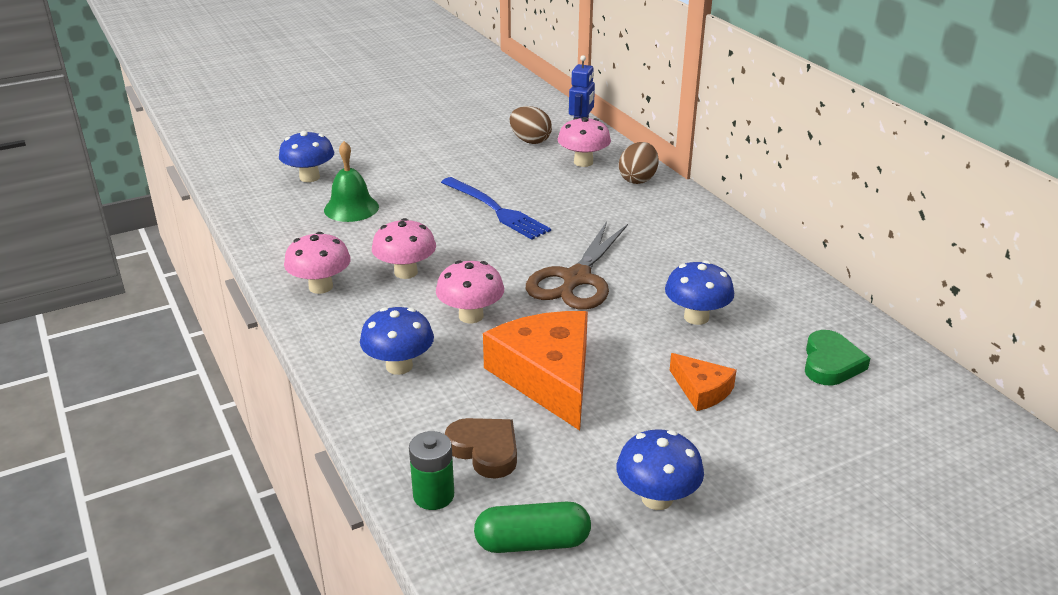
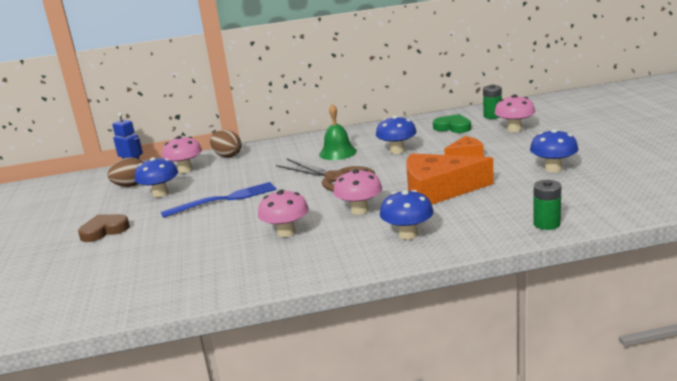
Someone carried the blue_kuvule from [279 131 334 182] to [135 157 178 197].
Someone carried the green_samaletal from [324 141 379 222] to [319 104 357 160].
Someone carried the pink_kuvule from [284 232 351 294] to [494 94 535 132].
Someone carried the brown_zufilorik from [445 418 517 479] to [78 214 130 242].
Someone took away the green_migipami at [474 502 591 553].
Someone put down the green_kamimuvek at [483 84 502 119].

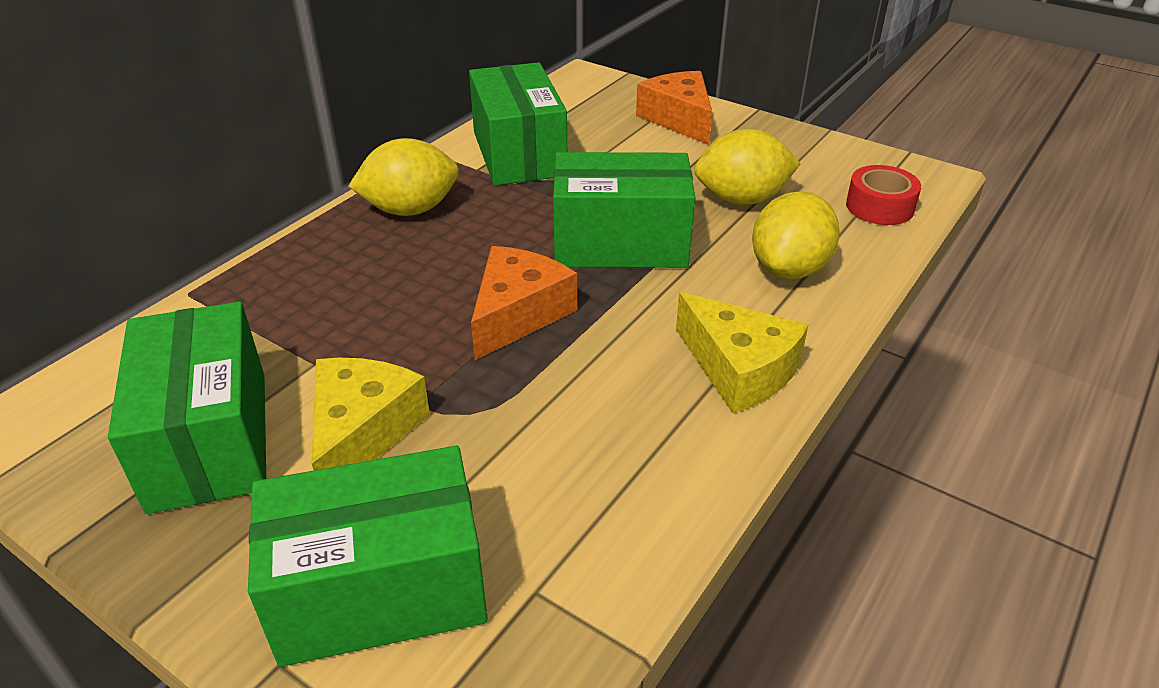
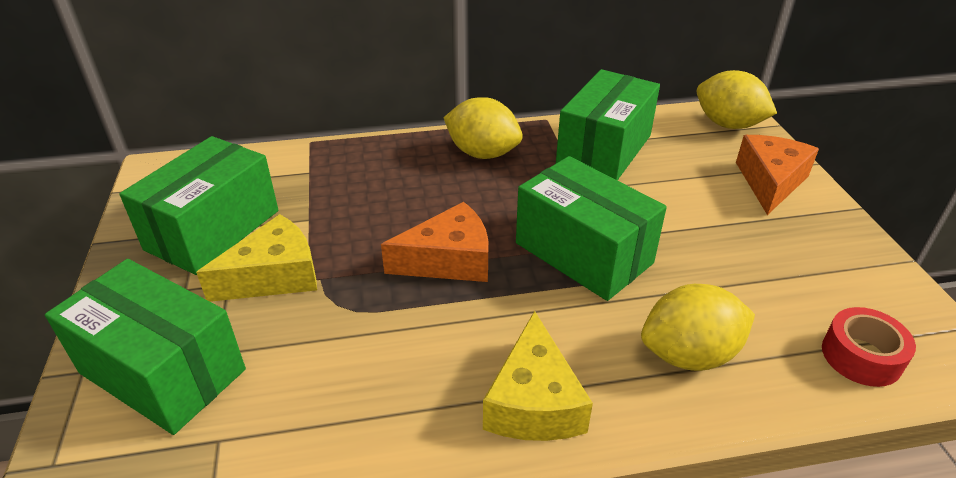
Someone carried the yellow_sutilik from [694 129 801 205] to [697 70 777 129].

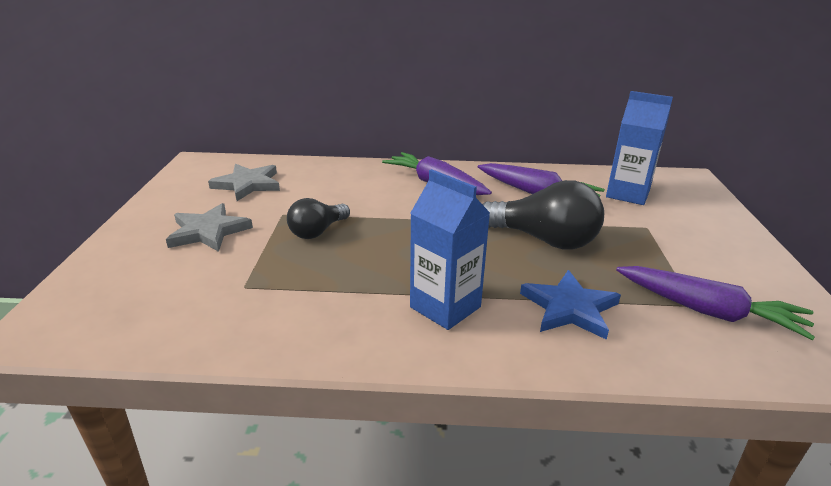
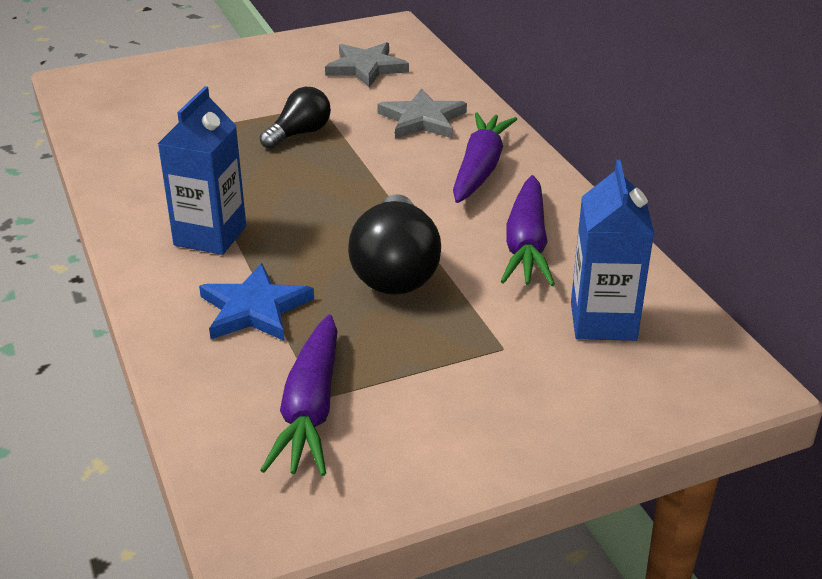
Someone rotated the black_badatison at [287 198 350 239] by 120 degrees clockwise.
Someone carried the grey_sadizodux from [166 203 253 252] to [377 88 467 139].

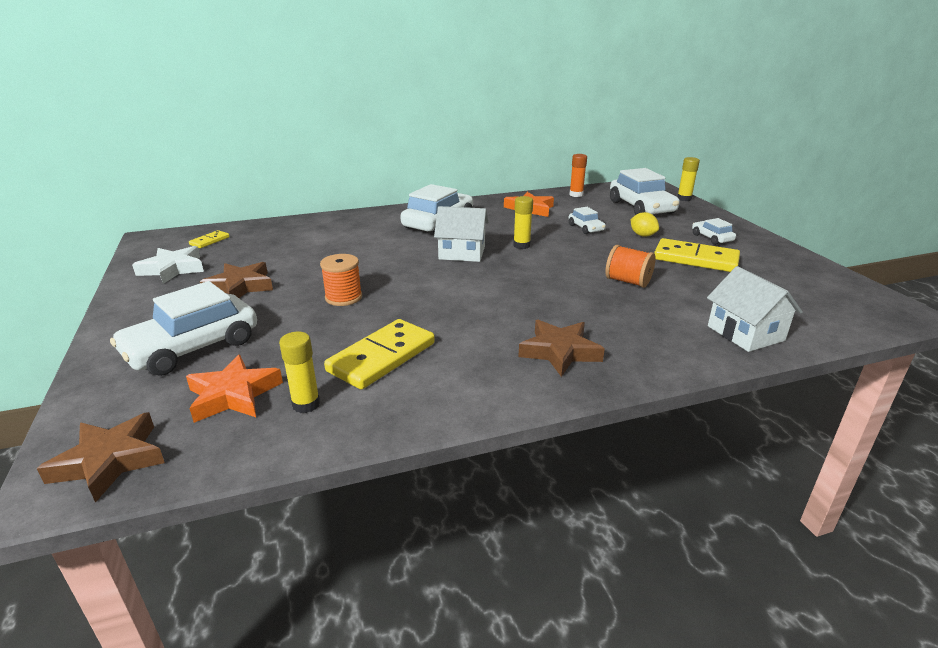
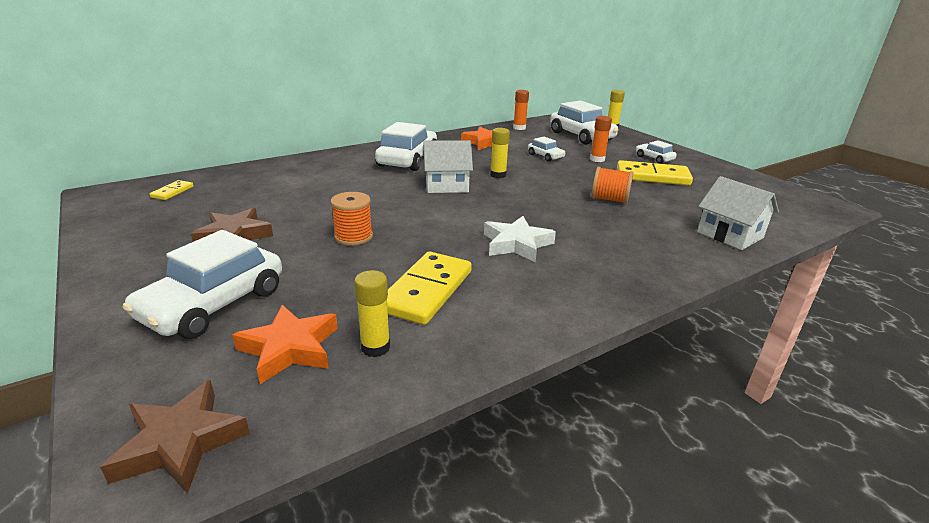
Someone swapped the yellow_sutilik at [631 212 659 237] for the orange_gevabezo at [590 116 612 162].
Someone carried the white_sadizodux from [132 246 204 284] to [484 216 556 263].
Someone took away the brown_sadizodux at [518 320 605 377].

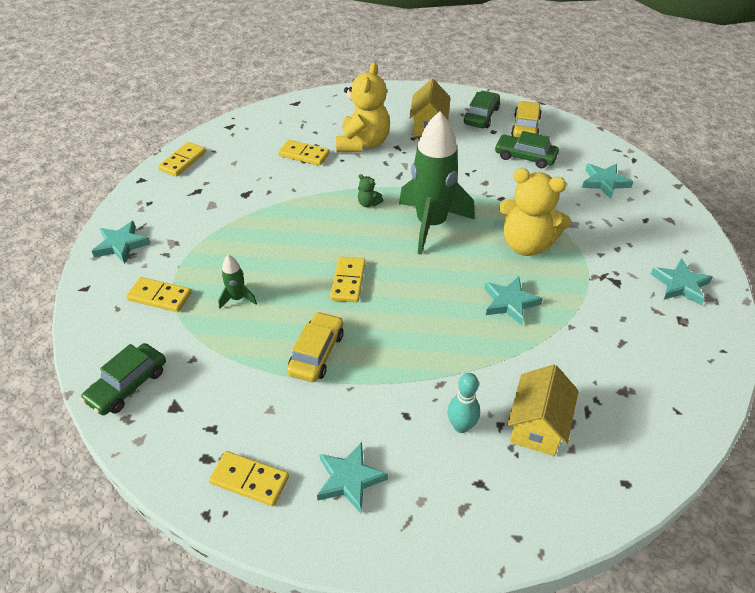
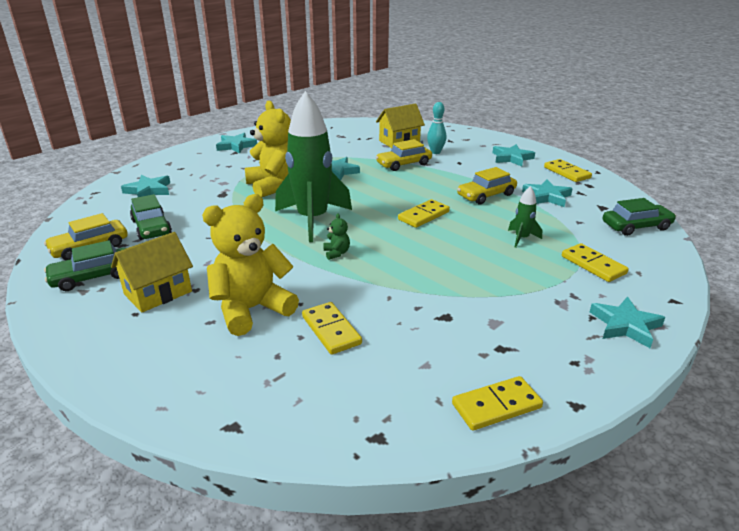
Someone put down the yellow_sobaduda at [376 139 432 171].
Someone put down the turquoise_sadizodux at [522 180 573 207].

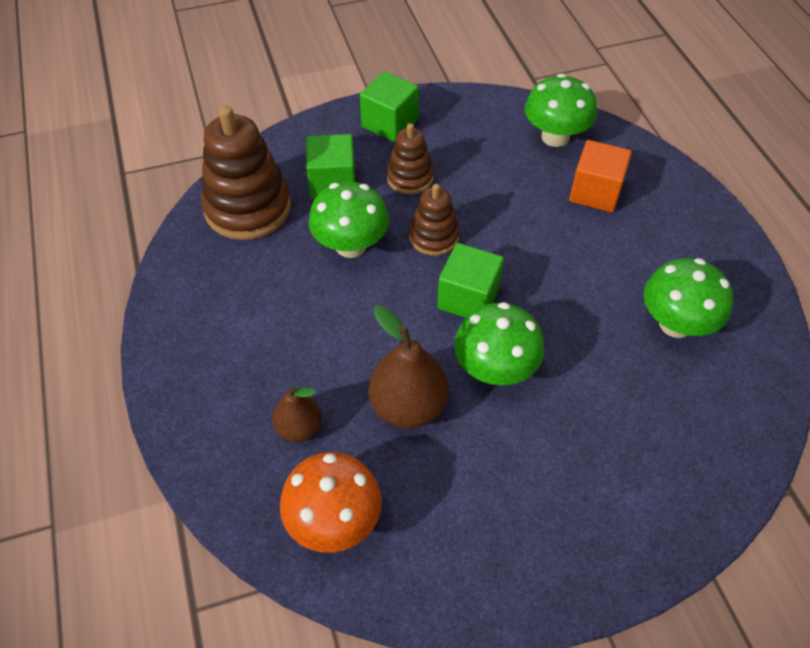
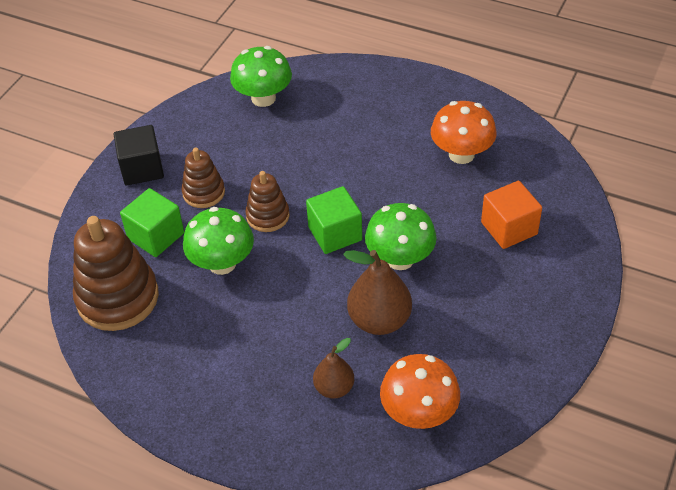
Someone repainted the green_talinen at [360 71 419 142], which became the black_talinen at [113 125 164 185].
Someone carried the orange_talinen from [569 140 632 212] to [481 181 542 249].
Someone repainted the green_kuvule at [644 258 733 338], which became the orange_kuvule at [431 101 496 164].

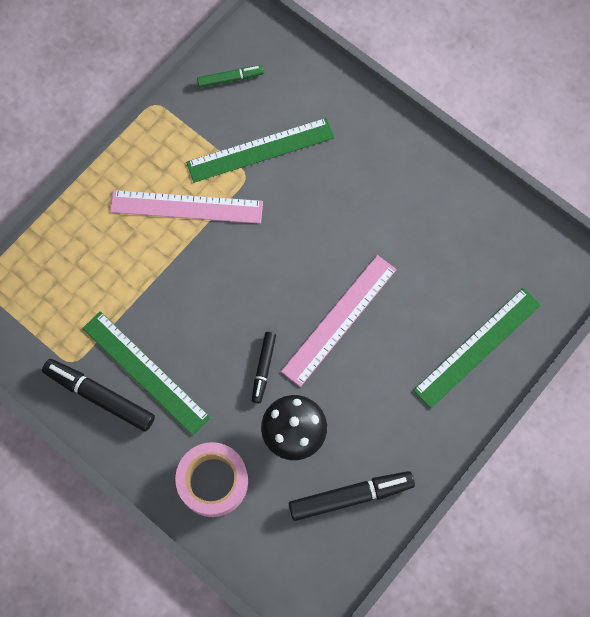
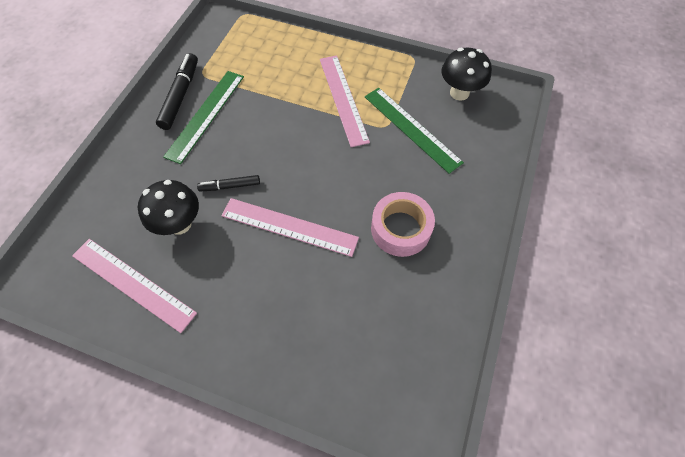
Someone swapped the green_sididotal at [197 65 264 88] for the black_kuvule at [442 48 492 101].
Someone took away the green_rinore at [413 288 541 408].
Someone carried the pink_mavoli from [175 442 248 517] to [371 192 435 257].
Someone swapped the black_sididotal at [289 471 415 521] for the pink_rinore at [72 239 197 333].

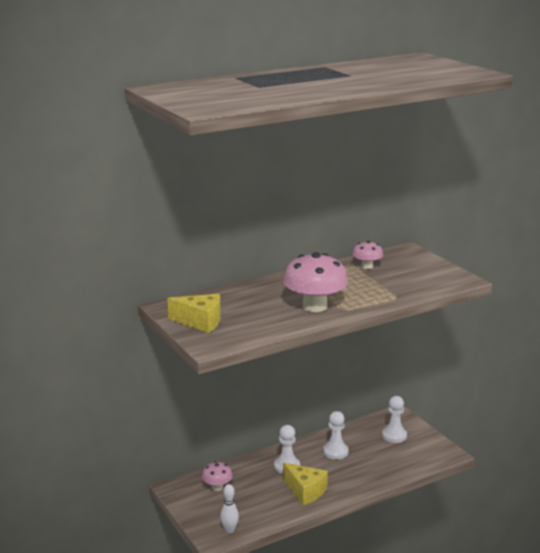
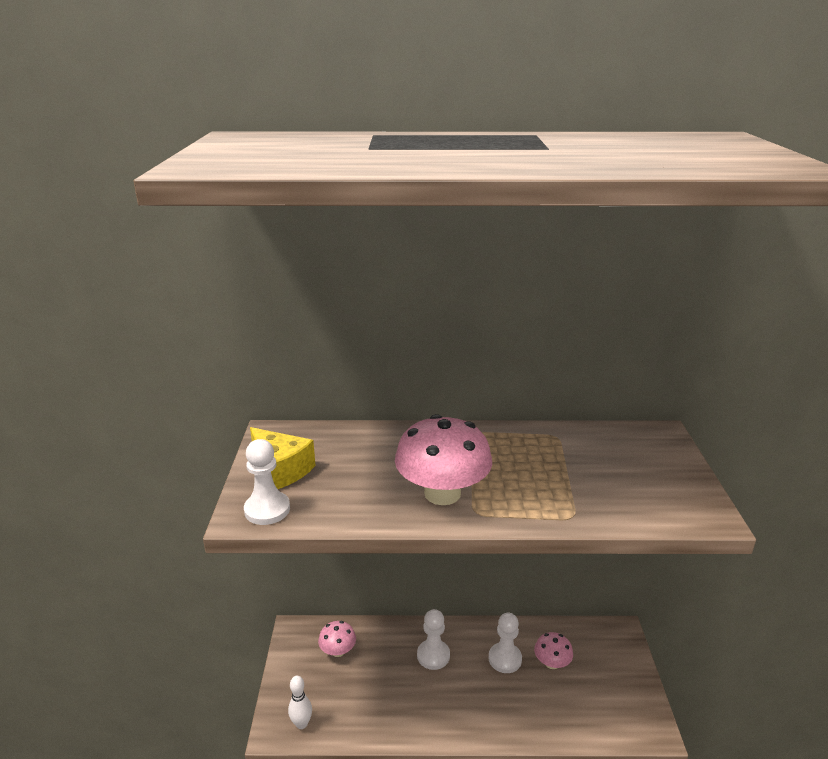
Someone carried the pink_kuvule from [353 241 383 269] to [534 632 573 669].
Someone carried the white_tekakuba from [382 396 407 443] to [244 439 290 525].
Someone took away the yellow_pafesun at [283 463 328 505].

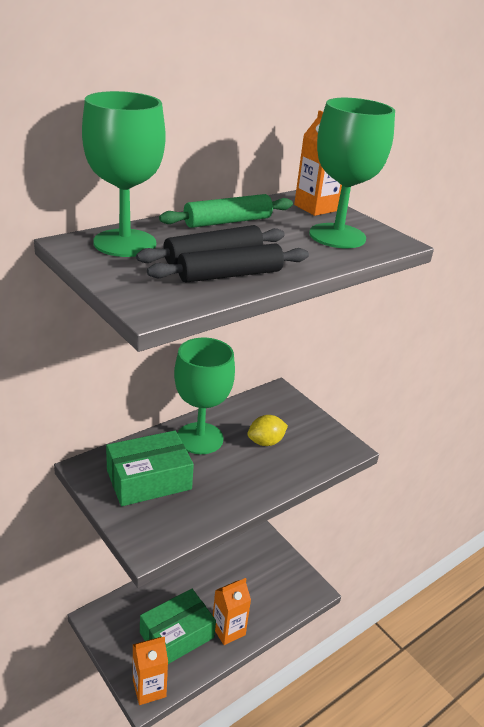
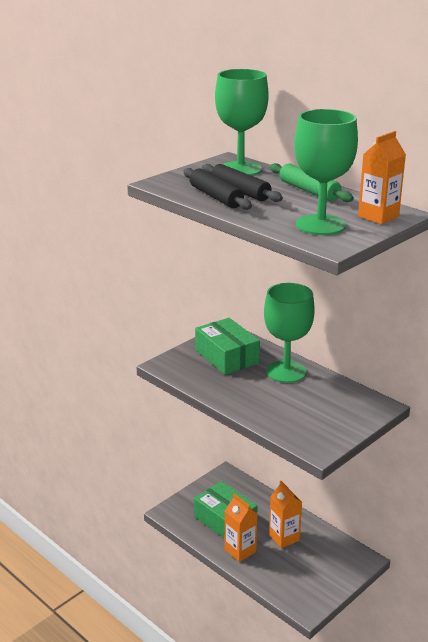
Someone took away the yellow_sutilik at [247 415 288 446].
Someone carried the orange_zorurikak from [133 637 168 705] to [269 481 302 548].

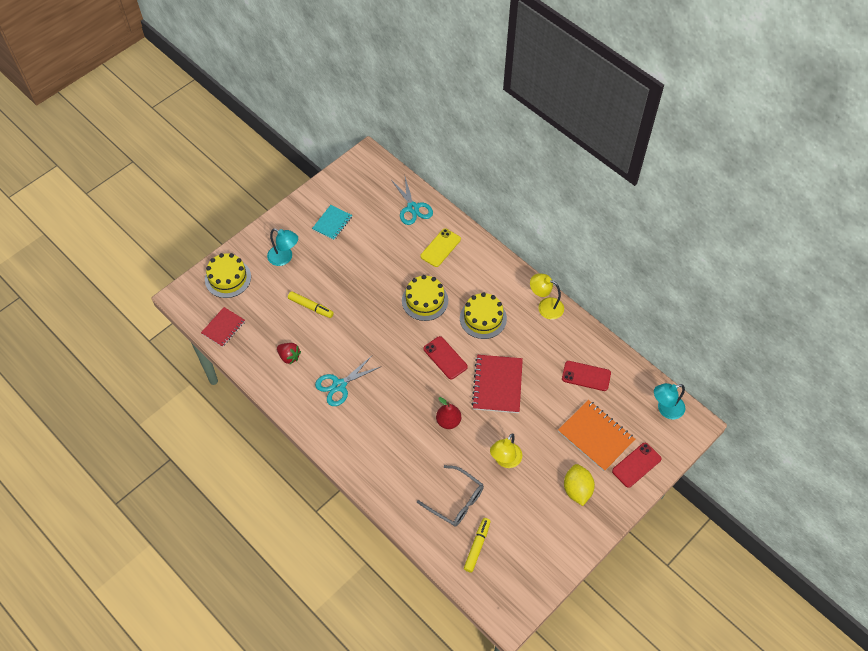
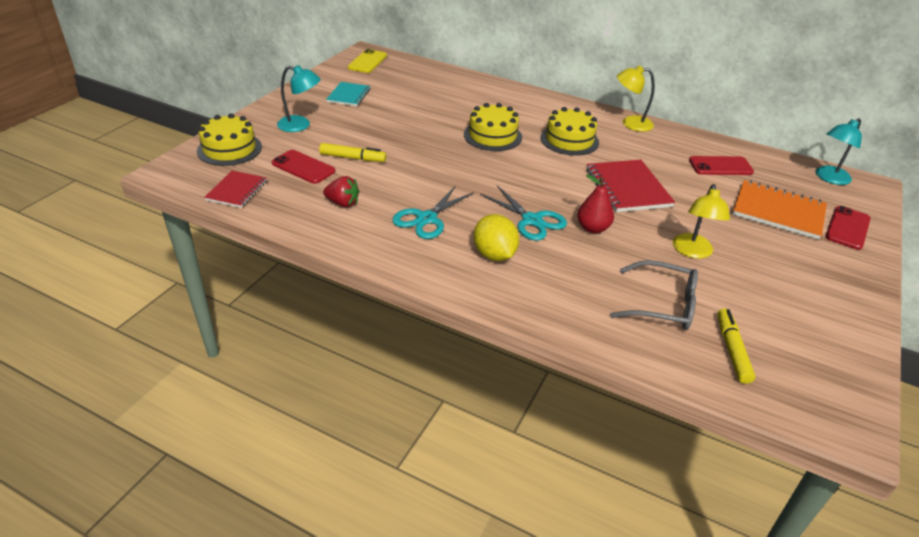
Someone carried the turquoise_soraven from [391 177 433 225] to [480 186 567 241].
Someone carried the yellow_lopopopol from [420 228 461 267] to [348 49 387 73].
Someone carried the red_lopopopol from [423 336 468 379] to [272 150 335 184].
Someone carried the yellow_sutilik from [564 464 595 506] to [474 214 519 261].

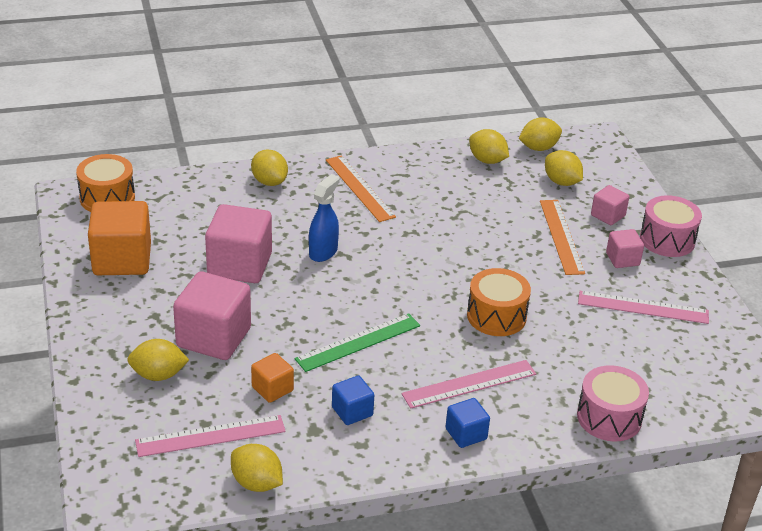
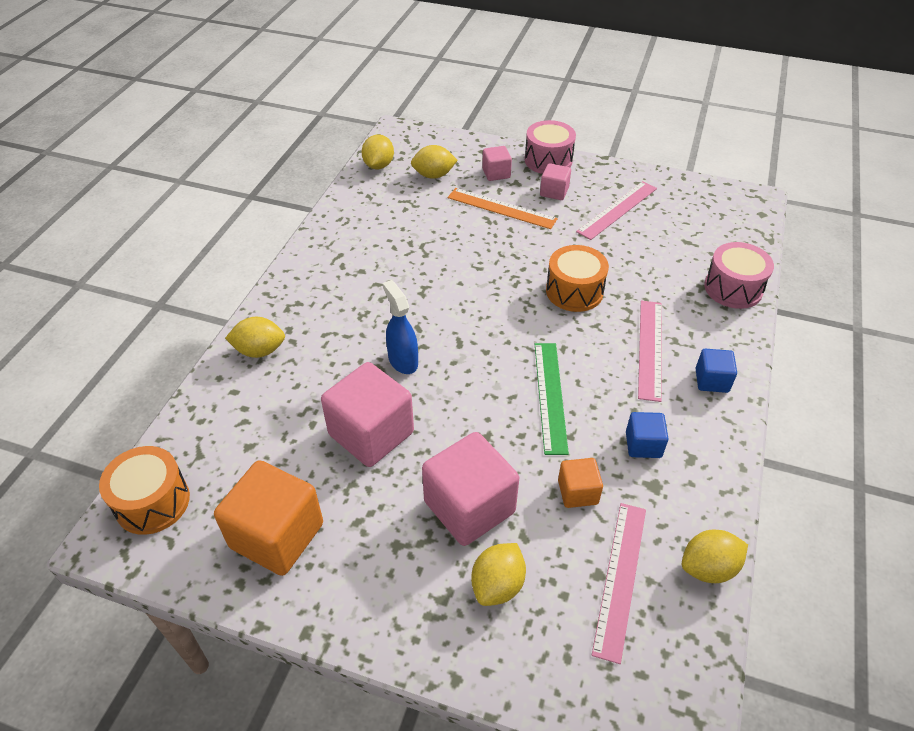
Someone took away the yellow_sutilik at [469 129 509 164].
Someone took away the orange_rinore at [326 155 396 222].

